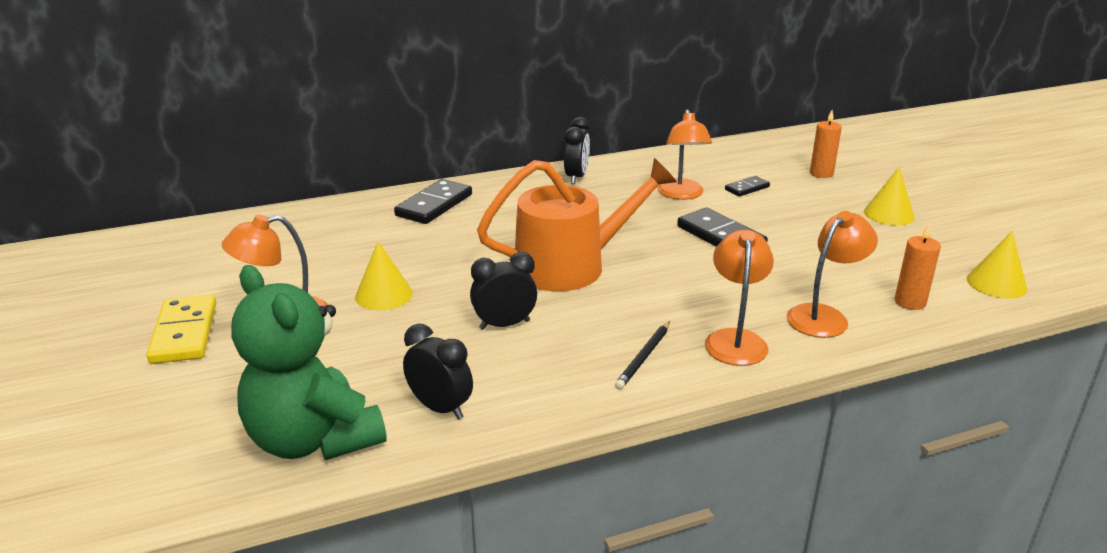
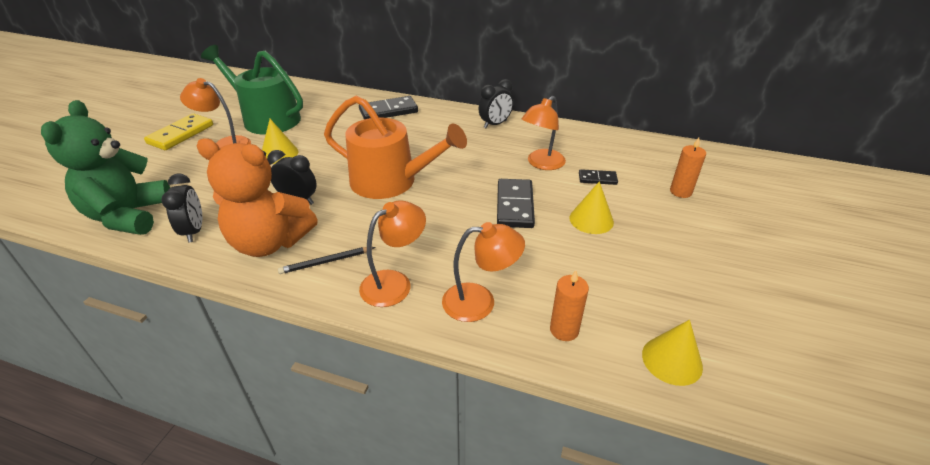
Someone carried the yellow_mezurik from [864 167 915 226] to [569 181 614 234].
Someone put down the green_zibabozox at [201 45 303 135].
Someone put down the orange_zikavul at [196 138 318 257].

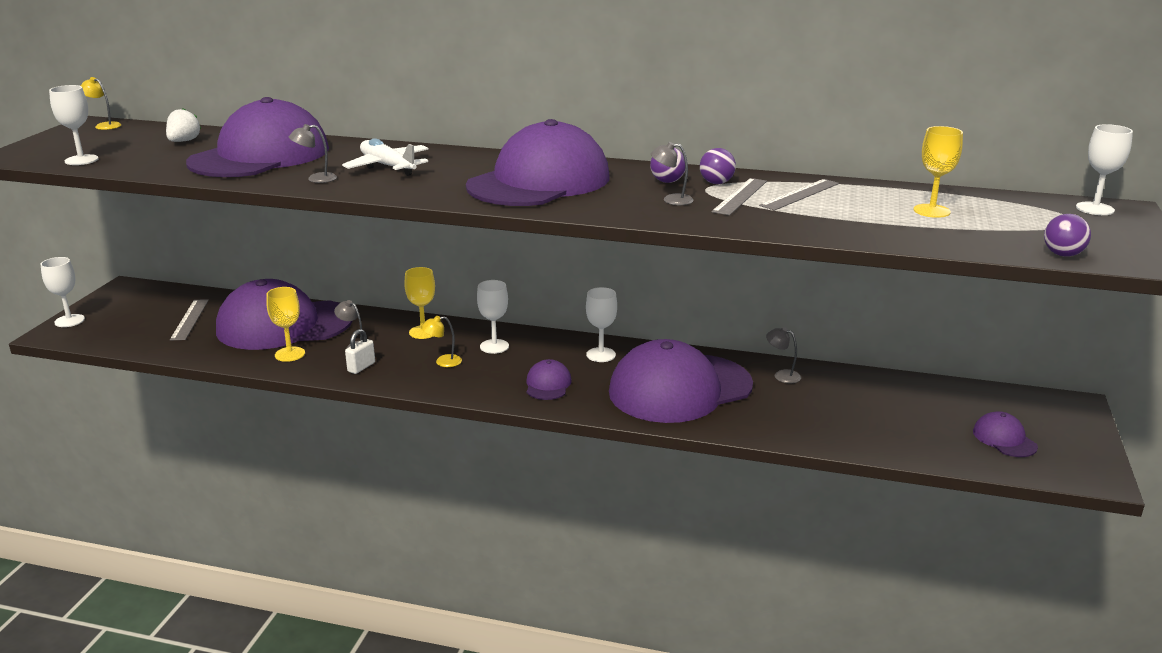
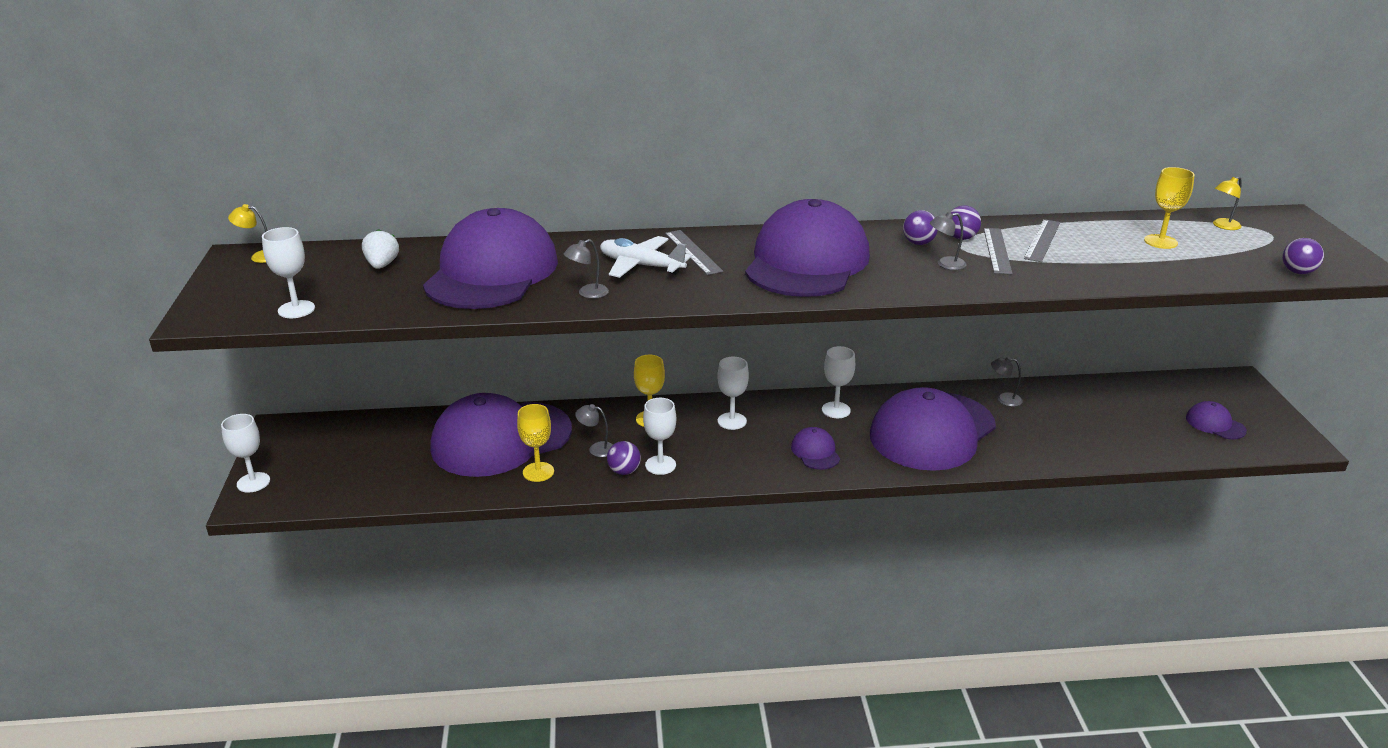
Someone carried the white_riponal from [1076 124 1133 215] to [643 398 676 475].
Someone carried the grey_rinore from [170 299 209 340] to [665 230 723 275].
Someone carried the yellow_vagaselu from [421 316 462 367] to [1213 177 1242 230].
Someone swapped the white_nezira at [345 329 375 374] for the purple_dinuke at [607 441 641 475].

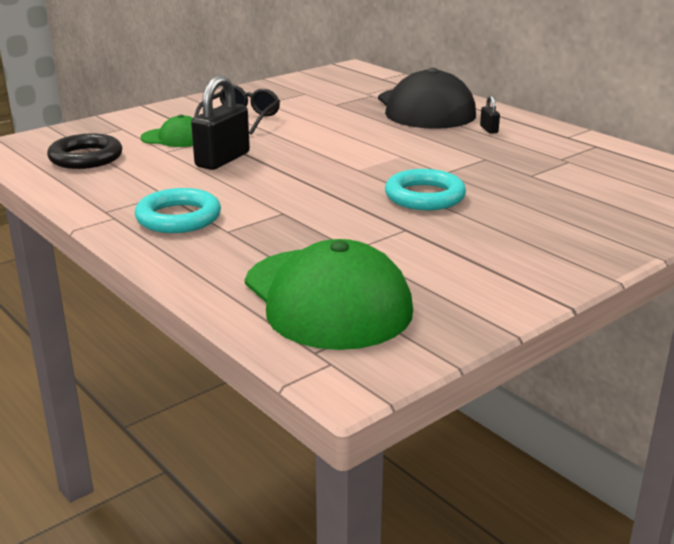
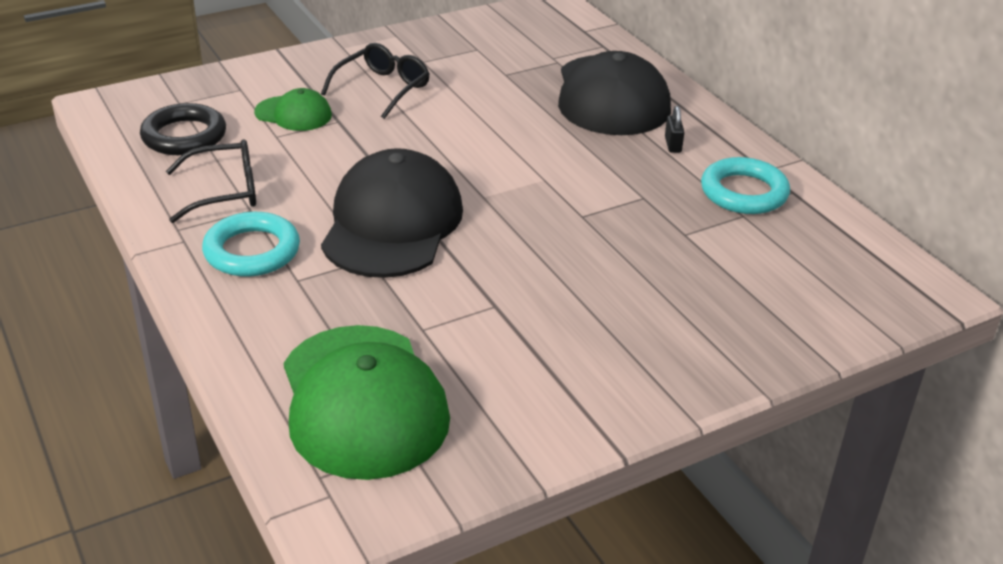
Someone took away the black_nezira at [191 76 250 170].
Someone carried the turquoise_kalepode from [385 169 466 210] to [701 157 790 214].
Someone put down the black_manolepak at [166 139 256 223].
Someone put down the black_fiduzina at [321 148 463 278].

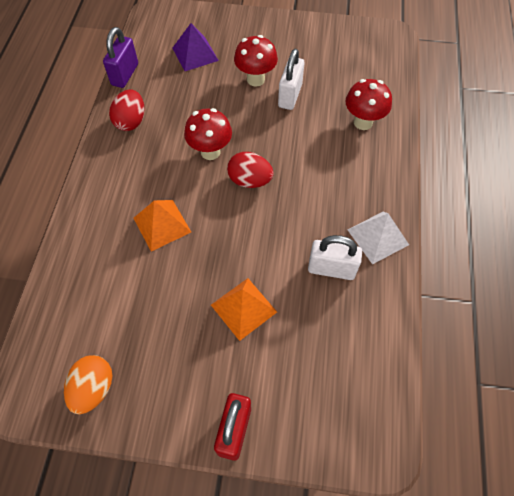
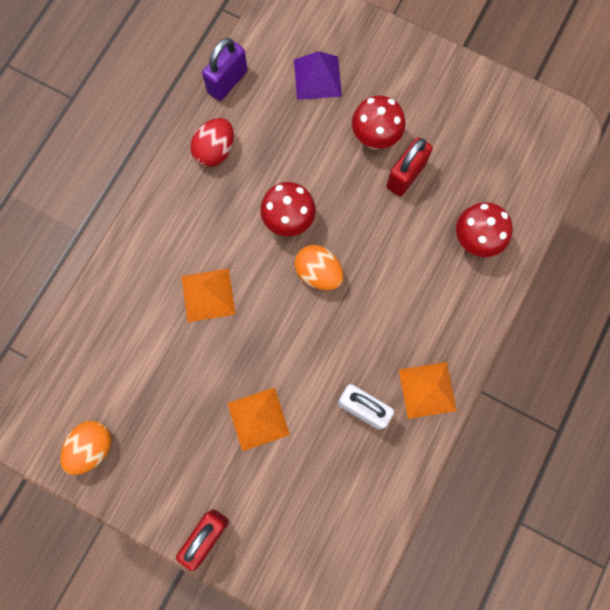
Someone repainted the white_nezira at [278 49 304 110], which became the red_nezira at [386 137 433 196].
Someone repainted the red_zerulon at [227 152 274 188], which became the orange_zerulon at [294 245 344 290].
Someone repainted the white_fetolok at [348 212 409 265], which became the orange_fetolok at [399 362 457 419].

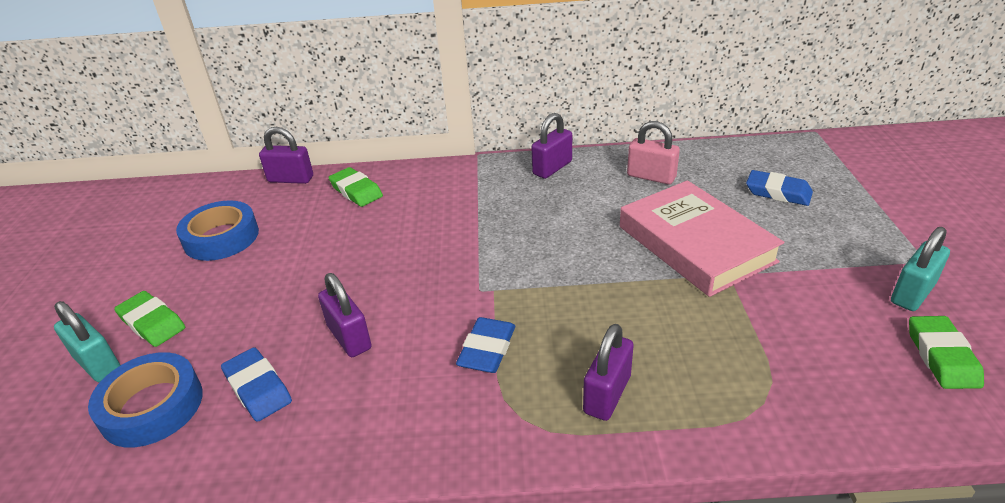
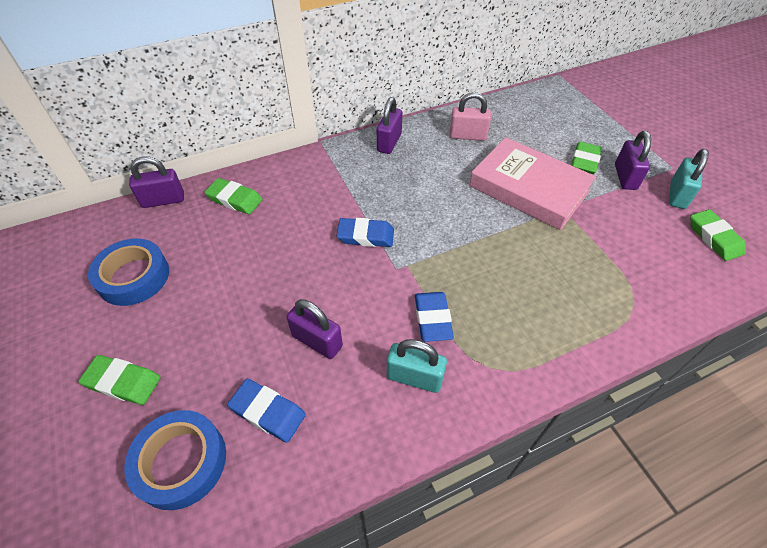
Someone carried the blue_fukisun from [746 170 813 206] to [337 218 394 247].
Someone carried the turquoise_nezira from [54 301 120 382] to [387 339 447 393].
Someone carried the purple_nezira from [583 324 634 421] to [615 131 651 190].
Someone put down the green_fukisun at [571 142 602 174].

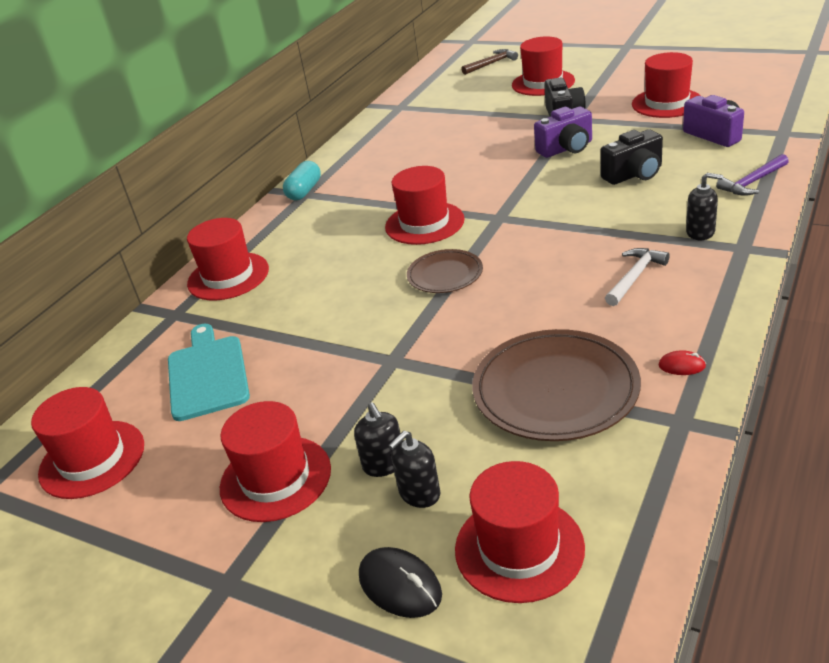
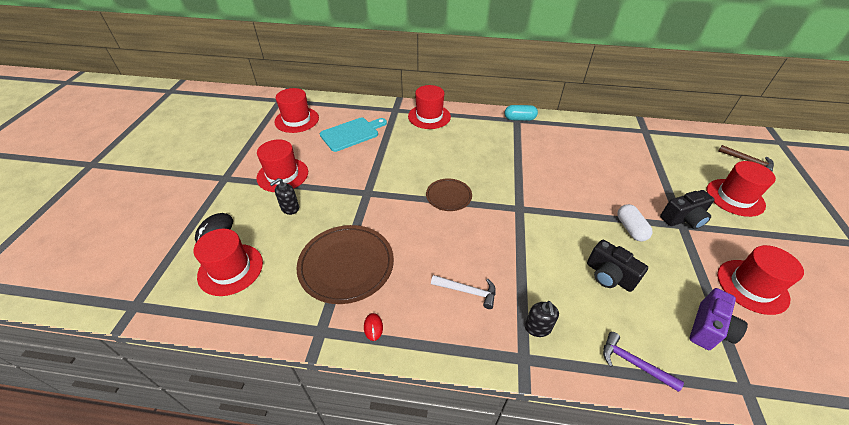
Someone swapped the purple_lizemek at [534 107 592 158] for the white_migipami at [617 204 653 241].
Someone took away the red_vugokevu at [385 166 464 245].
Someone took away the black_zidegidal at [388 431 441 508].

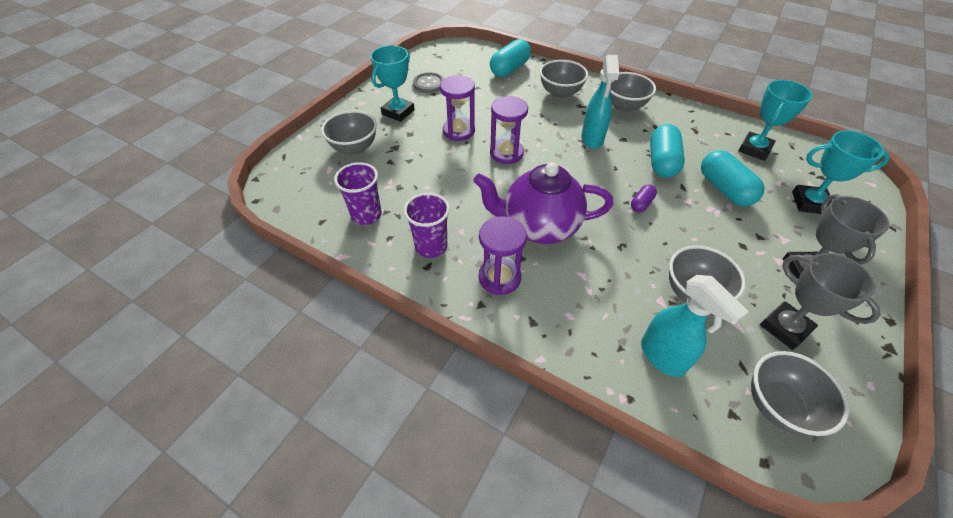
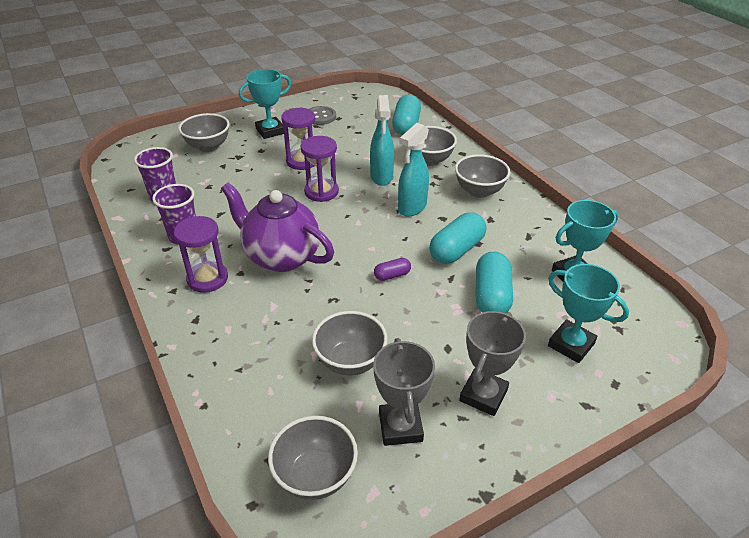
Someone rotated the turquoise_migipami at [490 39 531 77] by 60 degrees counterclockwise.
Someone carried the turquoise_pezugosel from [641 275 749 377] to [370 95 394 186].

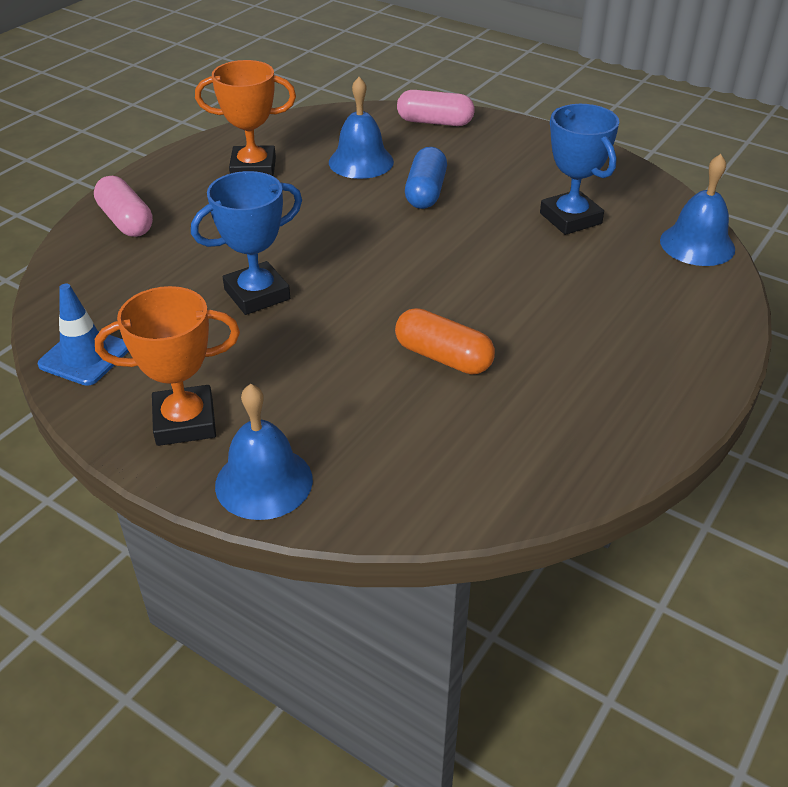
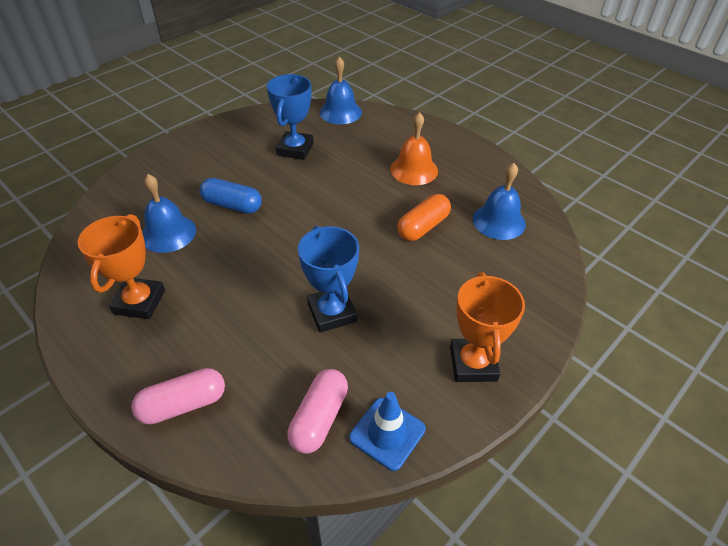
Someone carried the pink_migipami from [397 90 475 126] to [287 369 348 454].
Someone rotated the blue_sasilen at [540 104 619 235] by 60 degrees counterclockwise.
Someone carried the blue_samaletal from [215 384 313 520] to [473 163 526 240].
Someone put down the orange_samaletal at [390 112 438 185].

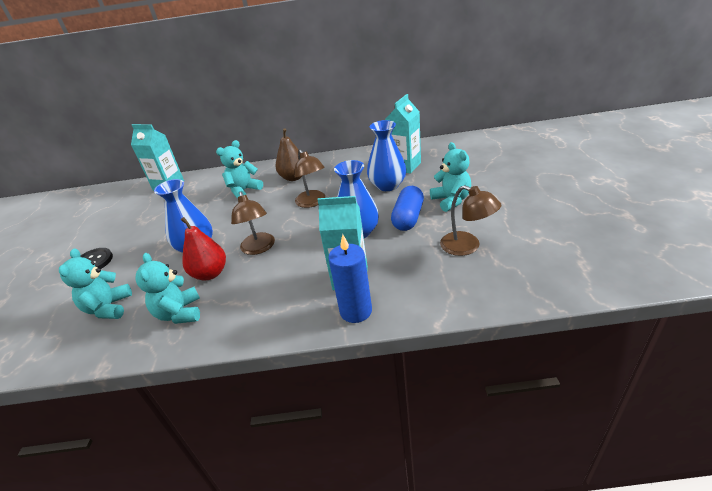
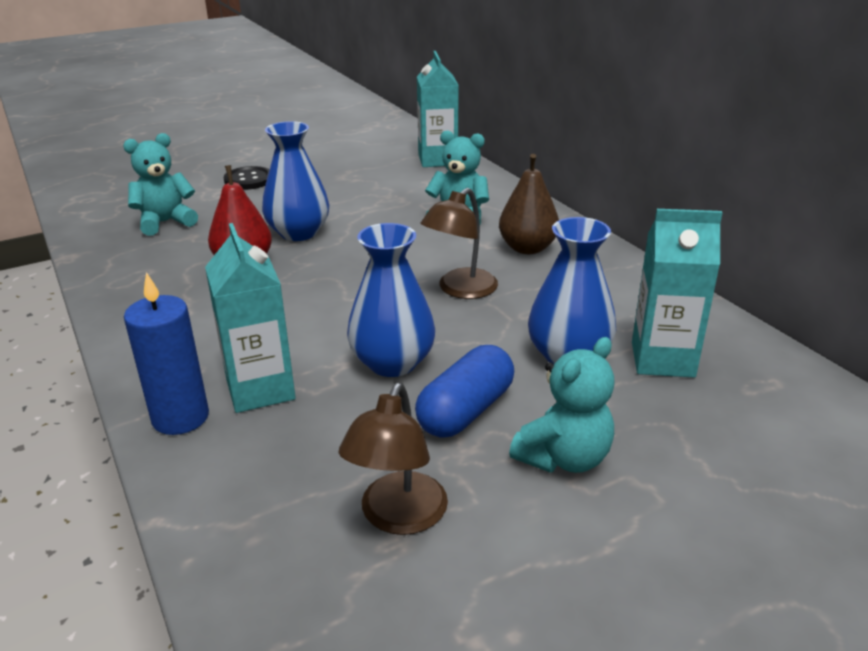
Someone rotated the blue_migipami at [391 186 424 231] by 45 degrees counterclockwise.
Someone took away the brown_vagaselu at [231 192 275 255].
Someone took away the turquoise_zikavul at [135 253 200 324].

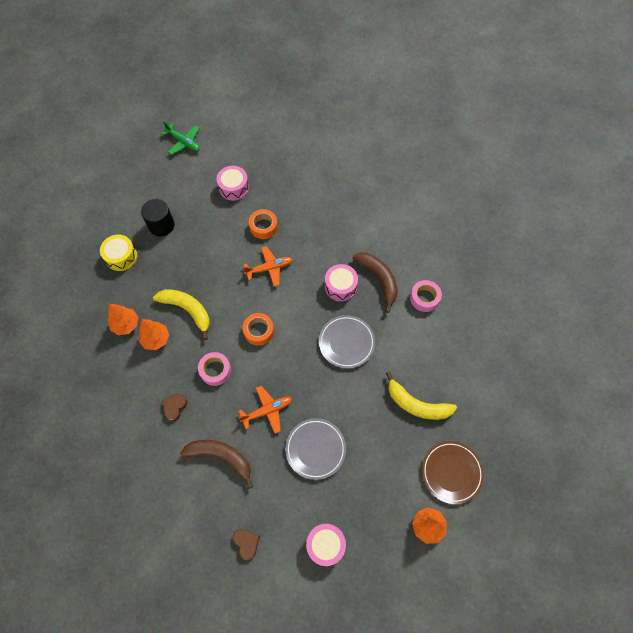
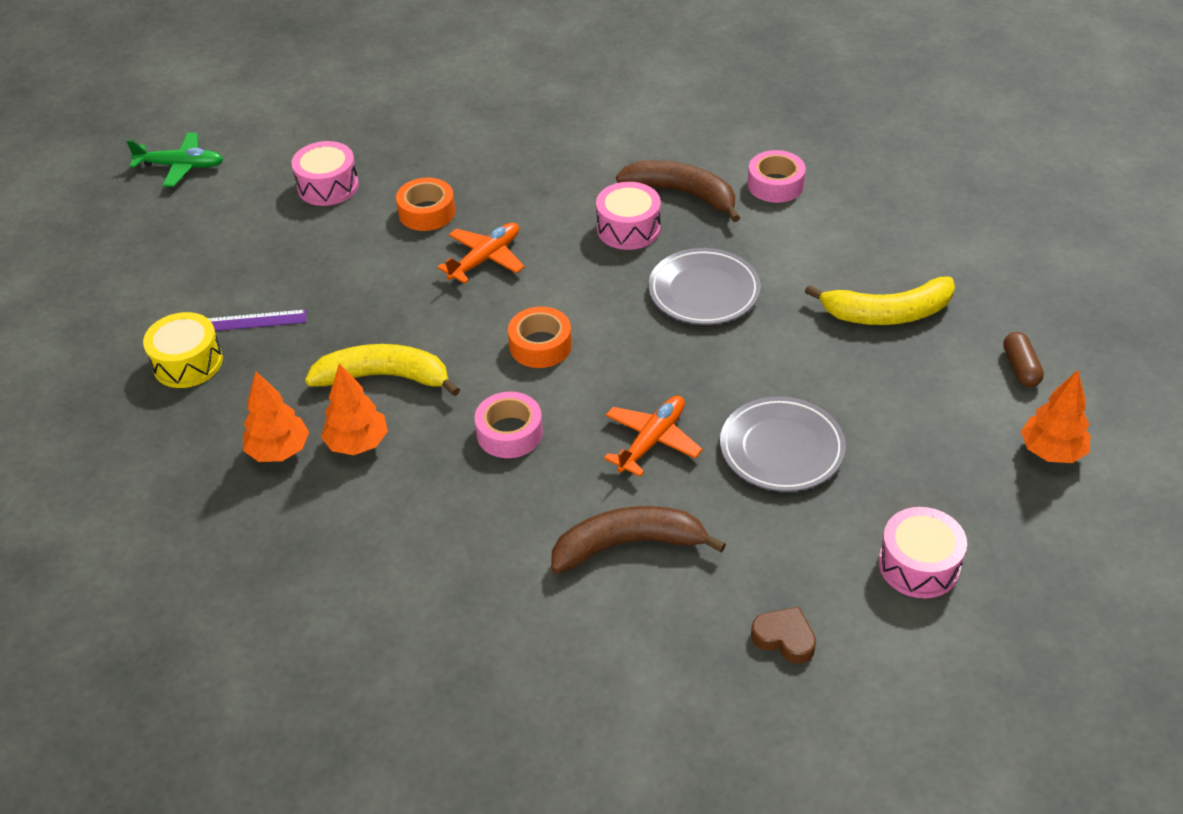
Someone took away the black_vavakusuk at [141 199 175 236].
Someone took away the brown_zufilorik at [162 394 188 422].
Someone swapped the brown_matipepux at [422 441 484 504] for the brown_migipami at [1003 332 1044 387].
Someone put down the purple_rinore at [208 310 306 331].

